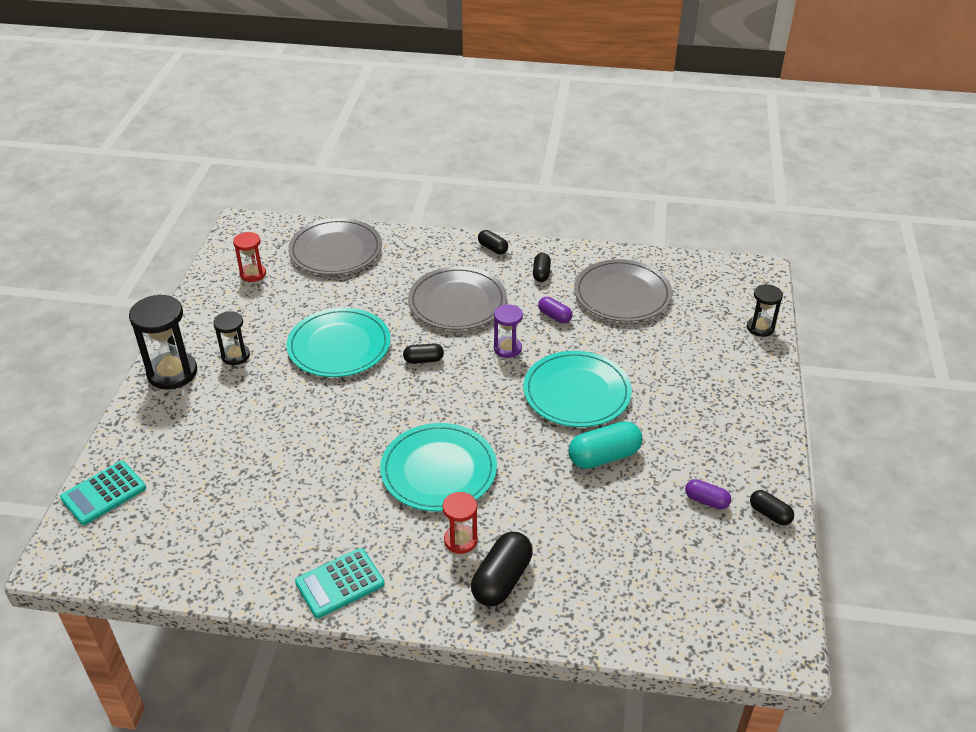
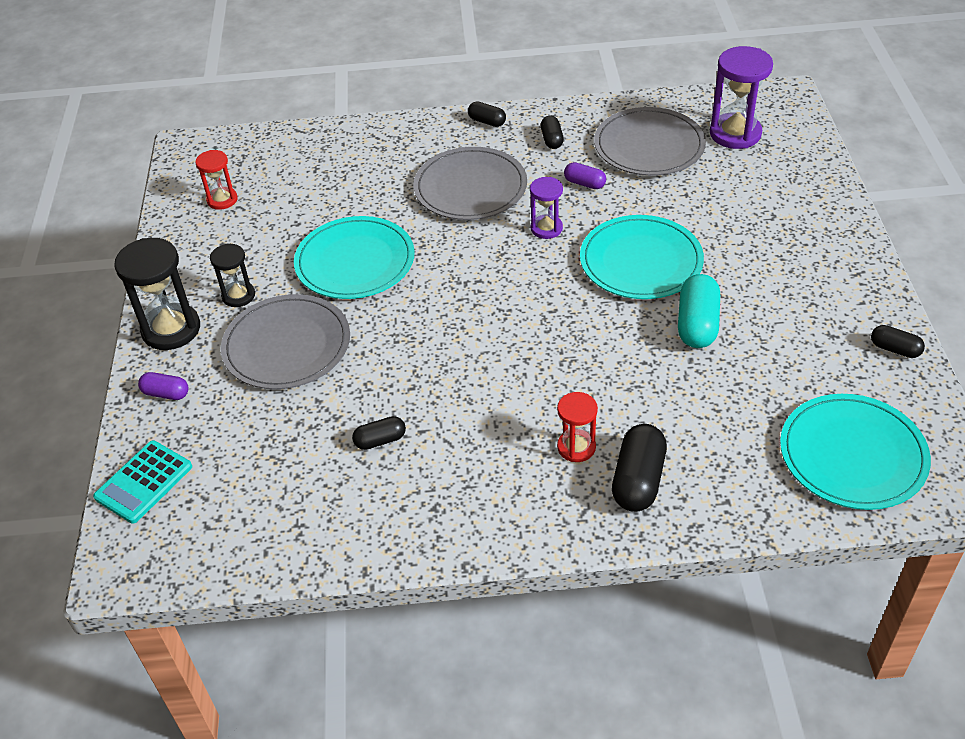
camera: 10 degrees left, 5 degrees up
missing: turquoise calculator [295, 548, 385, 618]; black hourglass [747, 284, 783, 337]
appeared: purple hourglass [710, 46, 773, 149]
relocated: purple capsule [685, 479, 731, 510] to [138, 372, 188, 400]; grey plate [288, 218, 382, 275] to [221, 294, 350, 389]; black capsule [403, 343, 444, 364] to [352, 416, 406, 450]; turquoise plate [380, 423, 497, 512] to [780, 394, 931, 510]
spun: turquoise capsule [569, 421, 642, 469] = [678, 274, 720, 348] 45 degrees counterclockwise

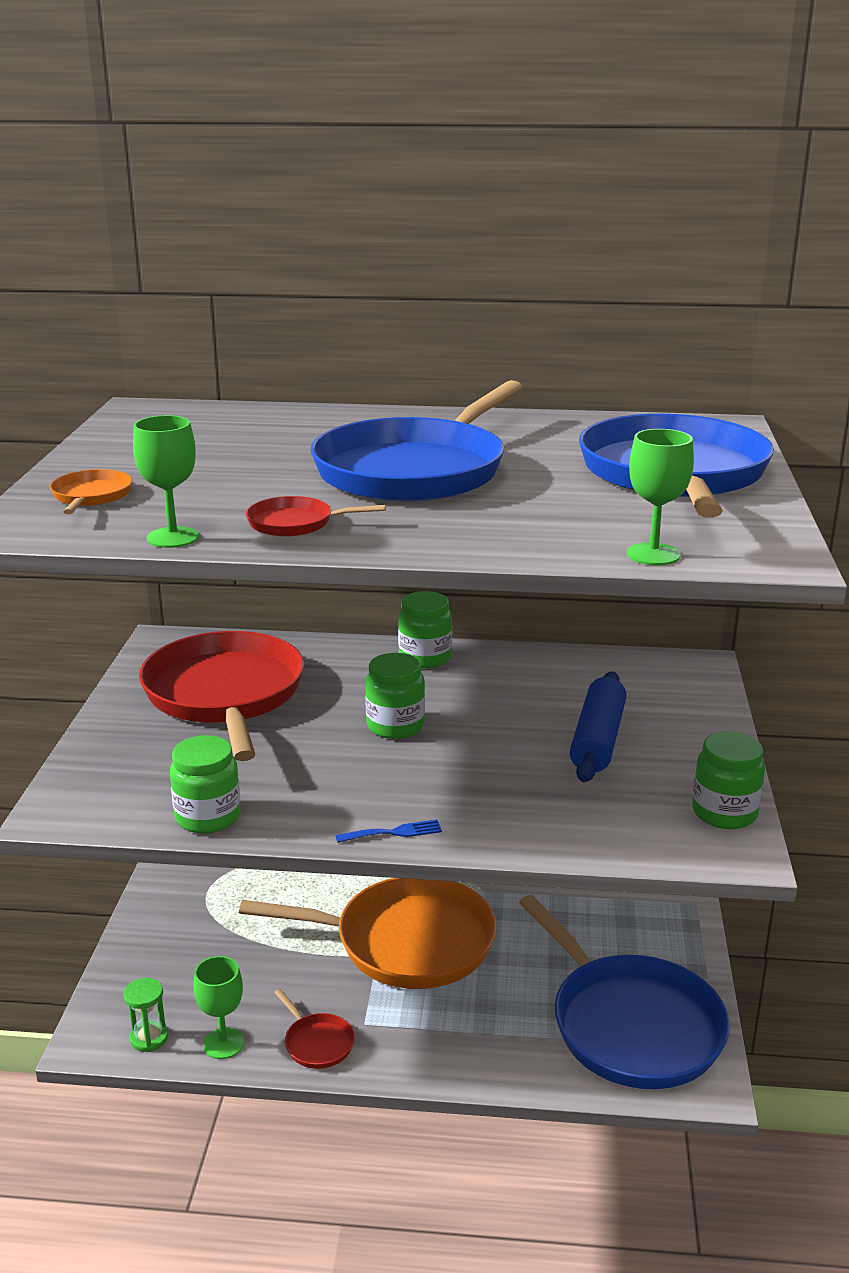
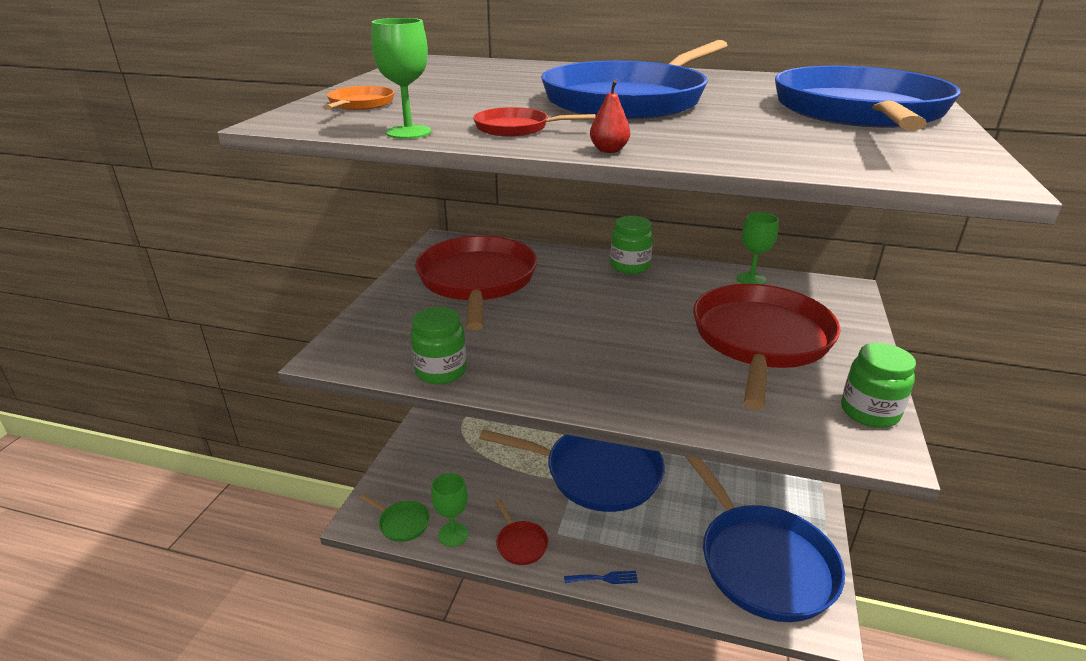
camera: 10 degrees right, 5 degrees up
missing: green jar [365, 653, 425, 739]
appeared: red pear [590, 80, 630, 153]
relocated: blue fork [335, 820, 442, 843] to [564, 571, 638, 584]; green goblet [627, 429, 694, 565] to [737, 212, 779, 285]
exchanged: green hourglass [124, 978, 168, 1052] to green pan [359, 494, 430, 542]; blue rolling pin [570, 671, 627, 782] to red pan [693, 284, 841, 410]
colour: orange pan [239, 878, 497, 989] to blue pan [479, 429, 665, 512]

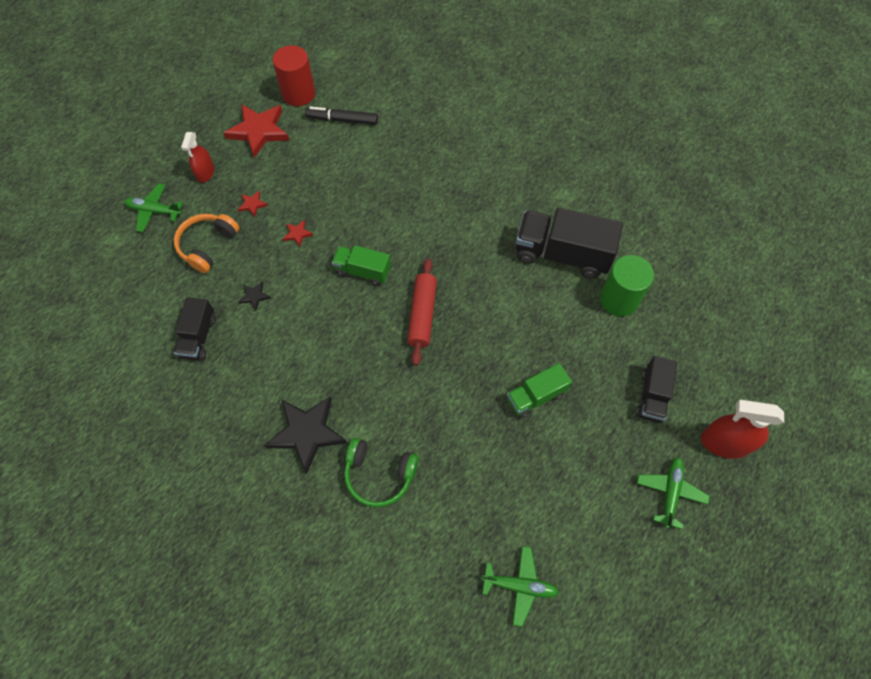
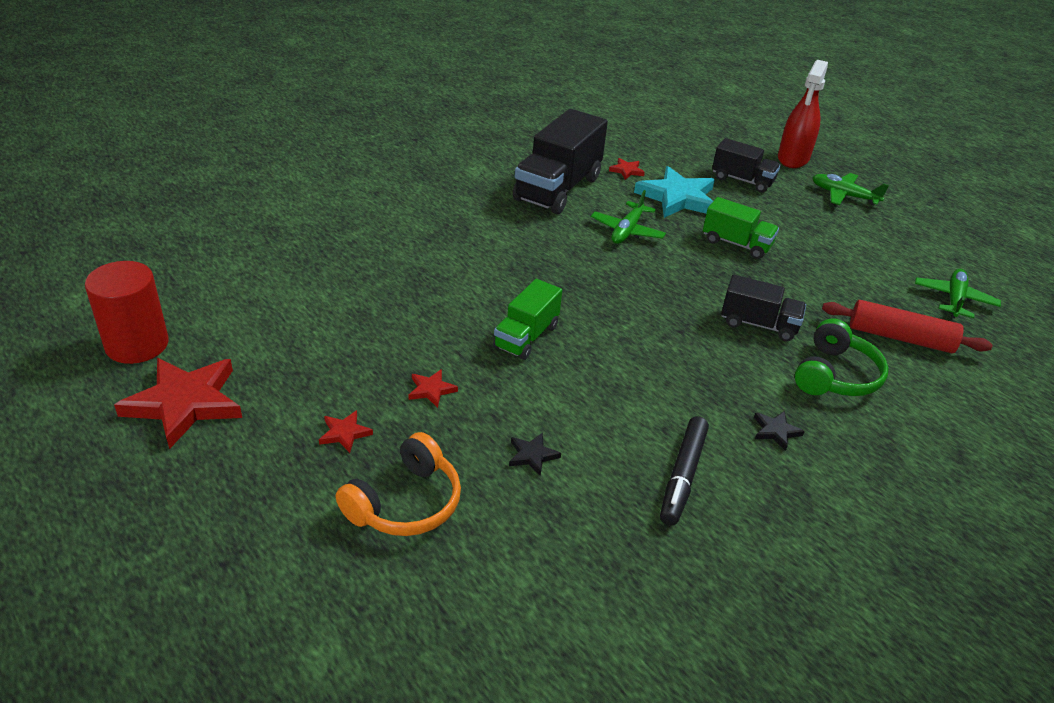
camera: 80 degrees left, 25 degrees down
missing: red spray bottle [181, 132, 214, 183]
appeared: turquoise star [634, 166, 715, 218]
relocated: green plane [124, 183, 183, 232] to [591, 190, 666, 244]; black marker [305, 107, 378, 125] to [660, 416, 709, 526]; black truck [174, 297, 216, 360] to [721, 274, 806, 341]; red rolling pin [407, 258, 437, 366] to [822, 300, 993, 353]
exchanged: green cylinder [600, 255, 654, 316] to red star [609, 158, 645, 180]
spun: orange headphones [174, 214, 240, 273] = [336, 432, 461, 536] 90 degrees counterclockwise; green truck [507, 363, 572, 418] = [703, 197, 779, 259] 45 degrees counterclockwise
size: black star [265, 396, 347, 474] = [754, 411, 805, 451] x0.44

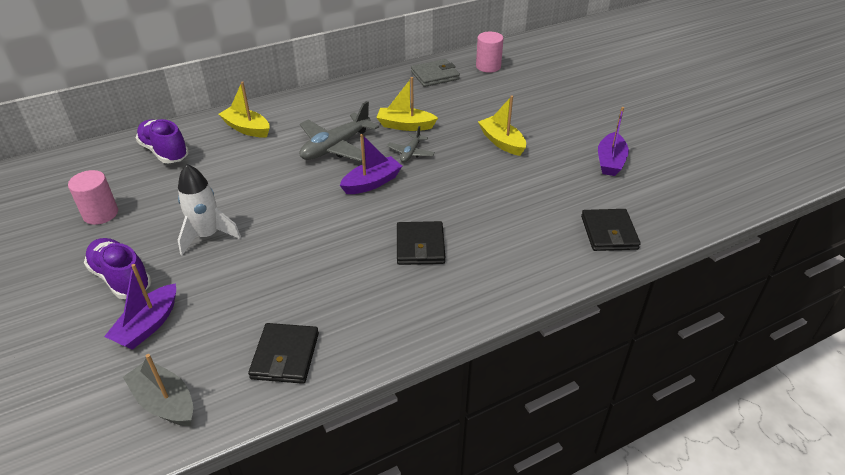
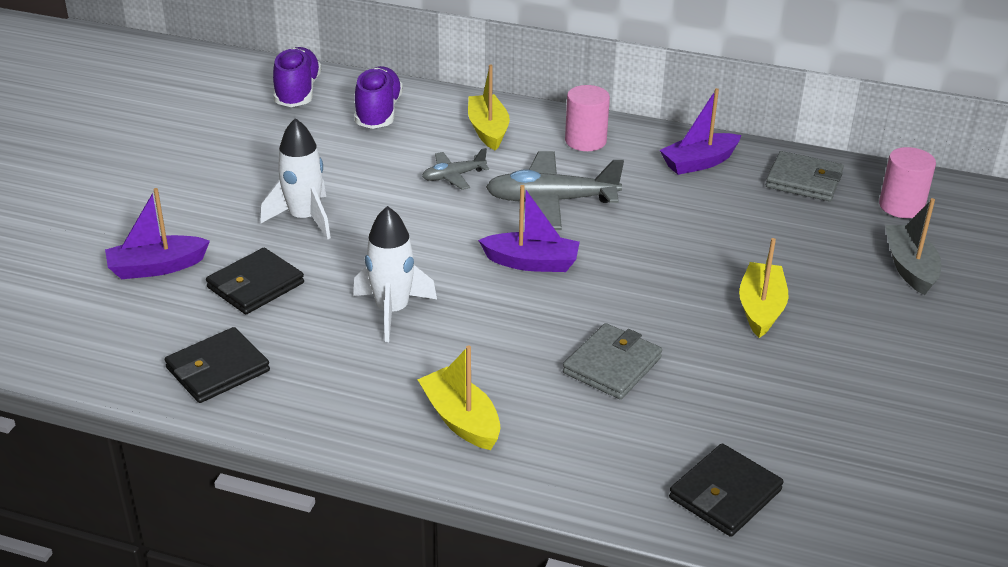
camera: 45 degrees right, 5 degrees down
appeared: white rocket [353, 206, 437, 342]; grey wallet [563, 323, 662, 399]
relocated: black wallet [397, 221, 445, 265] to [206, 248, 304, 314]; purple shoe [84, 238, 151, 299] to [273, 47, 321, 107]; yellow boat [376, 77, 438, 131] to [417, 346, 500, 450]; grey plane [387, 126, 435, 162] to [422, 148, 489, 190]; pink cylinder [68, 170, 118, 225] to [565, 85, 610, 151]; purple boat [598, 107, 629, 176] to [660, 88, 741, 175]; grey boat [123, 354, 193, 426] to [885, 198, 941, 295]

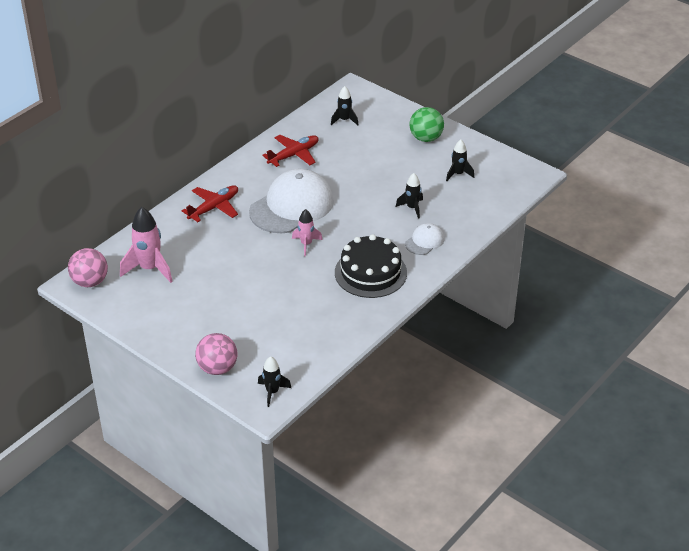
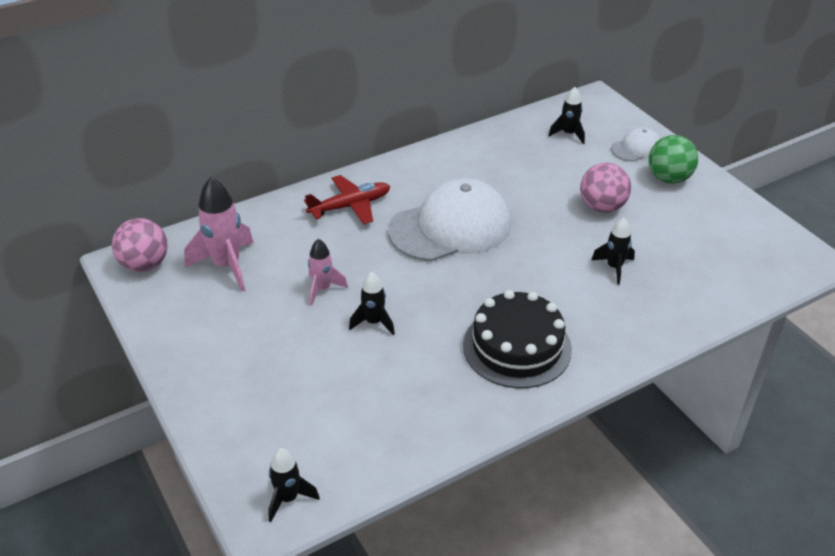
camera: 20 degrees right, 0 degrees up
missing: red plane [262, 135, 318, 167]
relocated: pink rocket [292, 209, 323, 256] to [308, 239, 348, 305]; black rocket [446, 140, 474, 181] to [349, 272, 395, 335]; pink ball [195, 333, 238, 375] to [580, 163, 631, 213]; white cap [405, 223, 444, 255] to [611, 127, 660, 161]

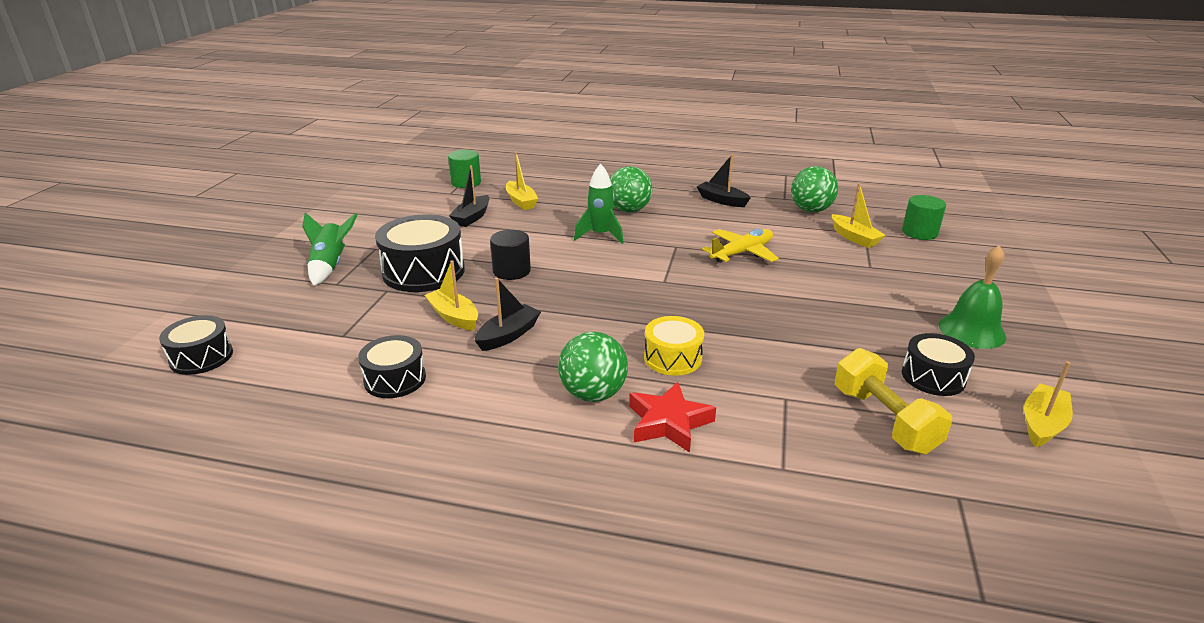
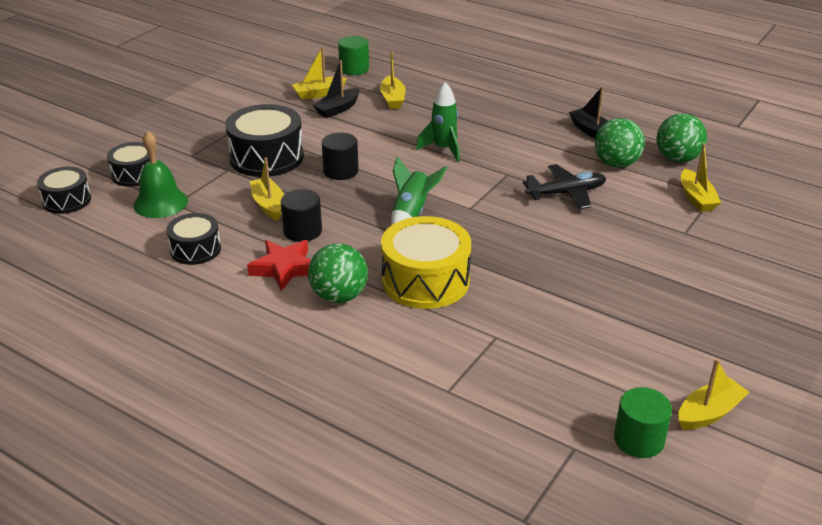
camera: 20 degrees right, 5 degrees up
missing: yellow dumbbell [835, 348, 952, 454]
appeared: yellow boat [292, 47, 347, 100]
relocated: black drum [902, 333, 975, 396] to [107, 142, 150, 187]; green bell [938, 245, 1006, 349] to [133, 131, 188, 218]; red star [629, 382, 716, 453] to [247, 240, 311, 291]; green rocket [302, 212, 358, 286] to [391, 156, 447, 225]; green ball [610, 166, 652, 213] to [595, 118, 645, 168]; green cylinder [902, 195, 946, 240] to [614, 387, 672, 458]
exchanged: black boat [475, 278, 541, 351] to black cylinder [281, 189, 322, 242]
colour: yellow plane [702, 229, 779, 263] to black plane [523, 164, 606, 209]
size: yellow drum [644, 316, 704, 376] = [381, 216, 471, 309] x1.69

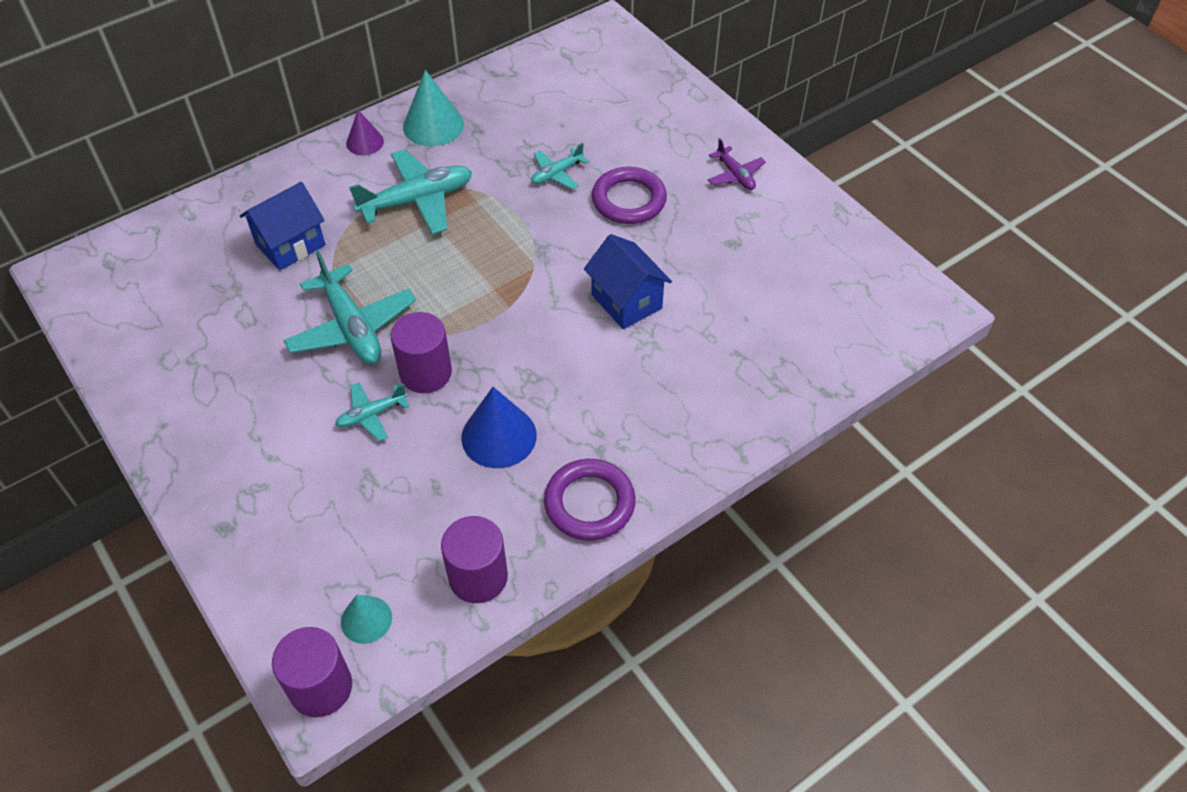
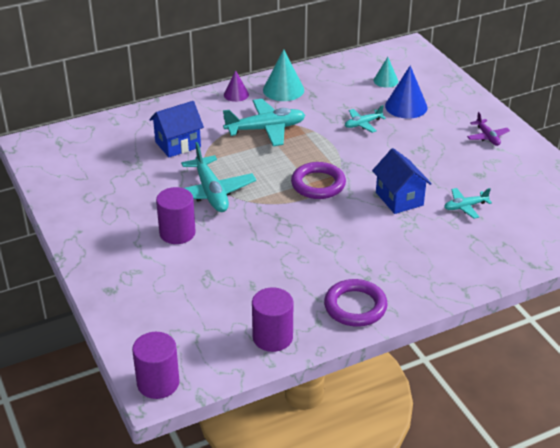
camera: 10 degrees right, 15 degrees down
relocated: purple cylinder [391, 312, 452, 393] to [156, 187, 196, 244]; purple ring [592, 167, 667, 224] to [291, 162, 346, 199]; turquoise cone [341, 595, 392, 644] to [374, 57, 398, 88]; blue cone [461, 387, 537, 468] to [385, 66, 428, 119]; turquoise plane [335, 382, 410, 441] to [444, 188, 492, 219]

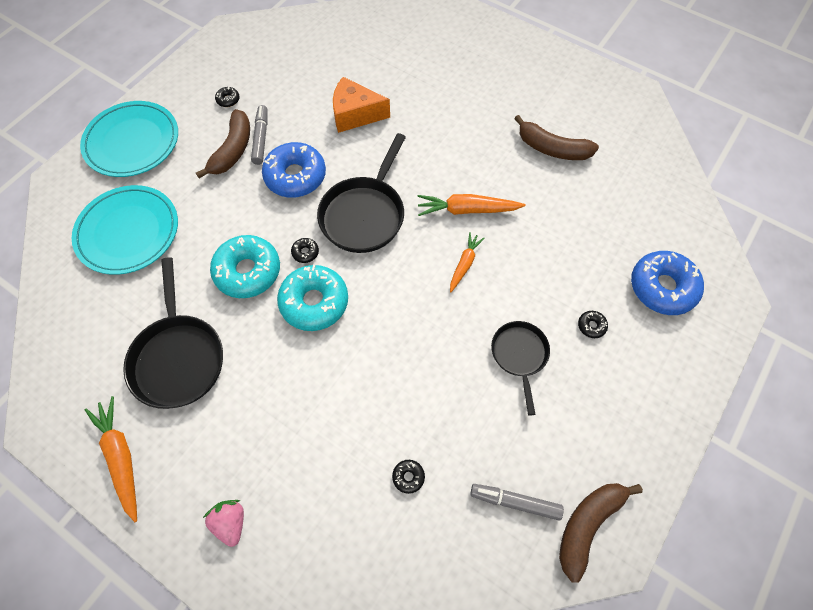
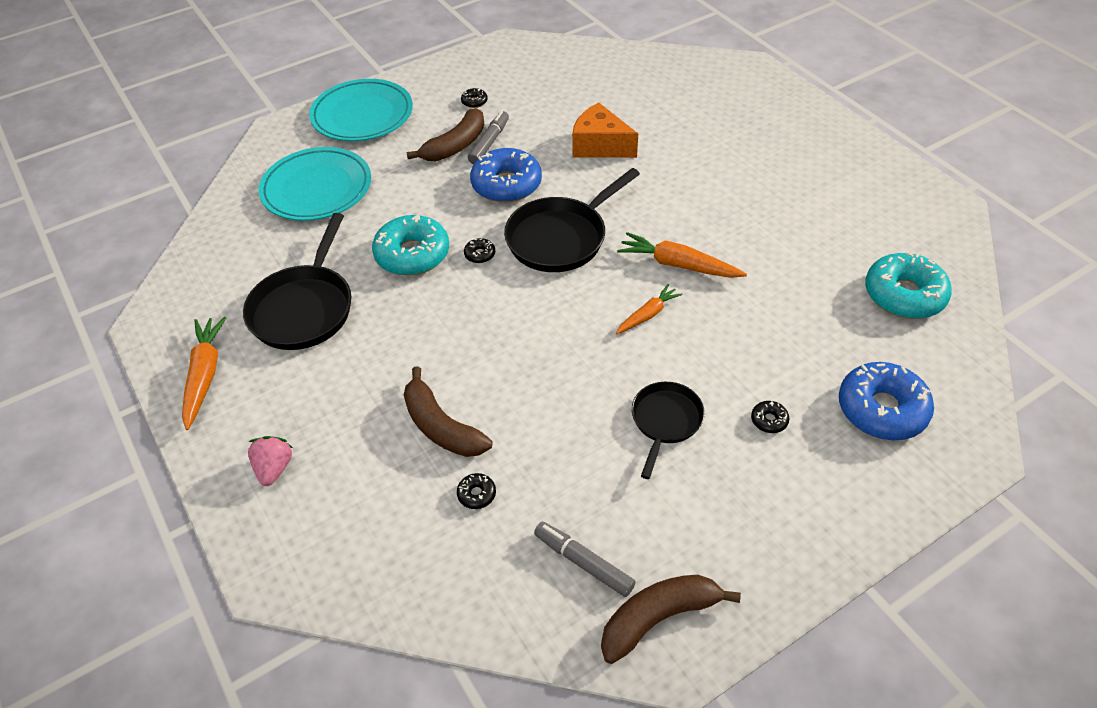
camera: 25 degrees right, 15 degrees down
relocated: brown banana [514, 115, 599, 160] to [404, 366, 492, 457]; turquoise donut [277, 265, 348, 331] to [865, 252, 952, 319]

